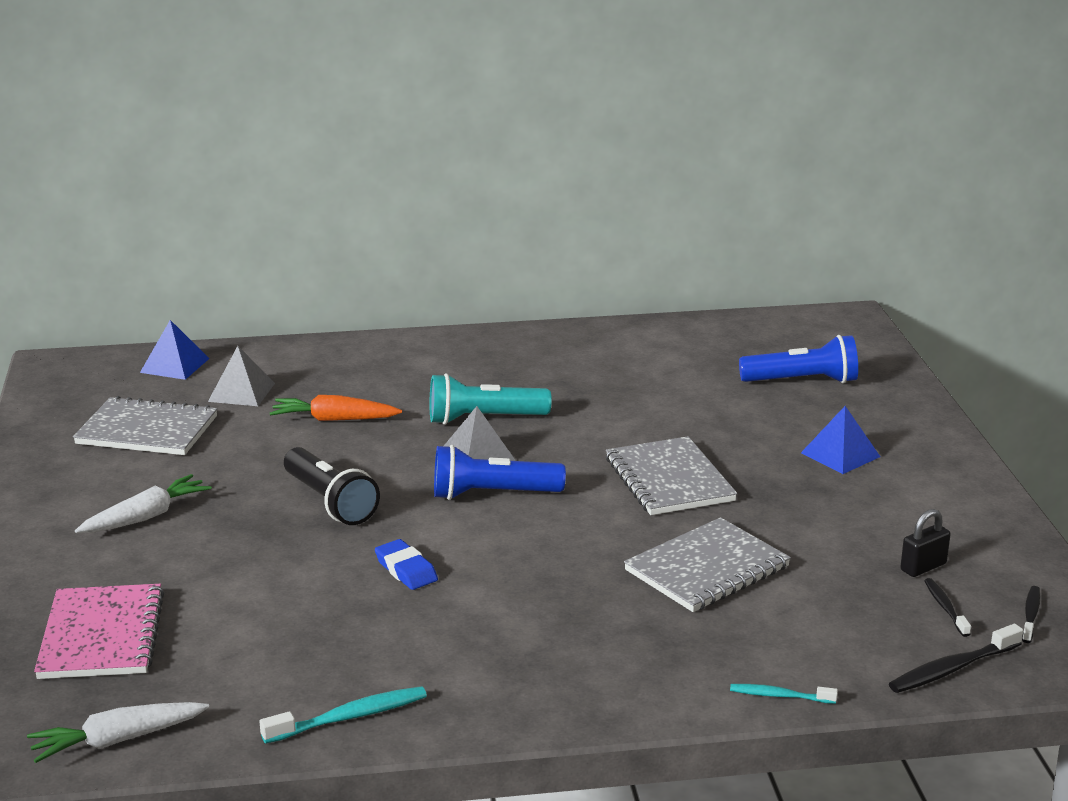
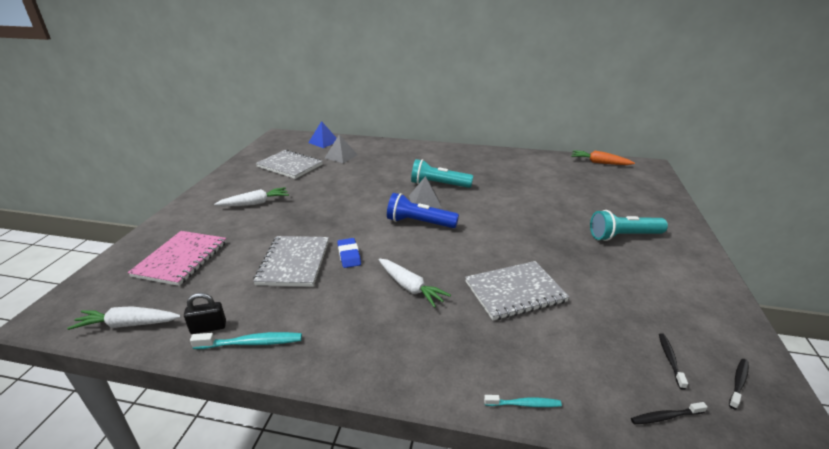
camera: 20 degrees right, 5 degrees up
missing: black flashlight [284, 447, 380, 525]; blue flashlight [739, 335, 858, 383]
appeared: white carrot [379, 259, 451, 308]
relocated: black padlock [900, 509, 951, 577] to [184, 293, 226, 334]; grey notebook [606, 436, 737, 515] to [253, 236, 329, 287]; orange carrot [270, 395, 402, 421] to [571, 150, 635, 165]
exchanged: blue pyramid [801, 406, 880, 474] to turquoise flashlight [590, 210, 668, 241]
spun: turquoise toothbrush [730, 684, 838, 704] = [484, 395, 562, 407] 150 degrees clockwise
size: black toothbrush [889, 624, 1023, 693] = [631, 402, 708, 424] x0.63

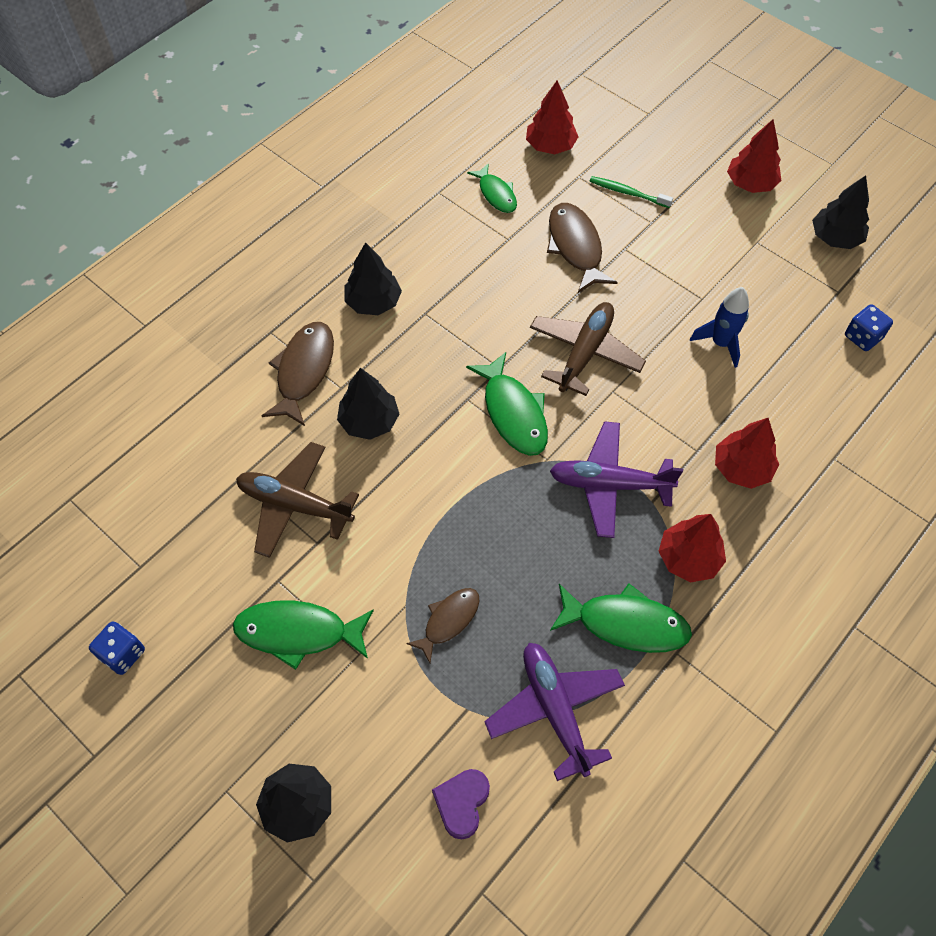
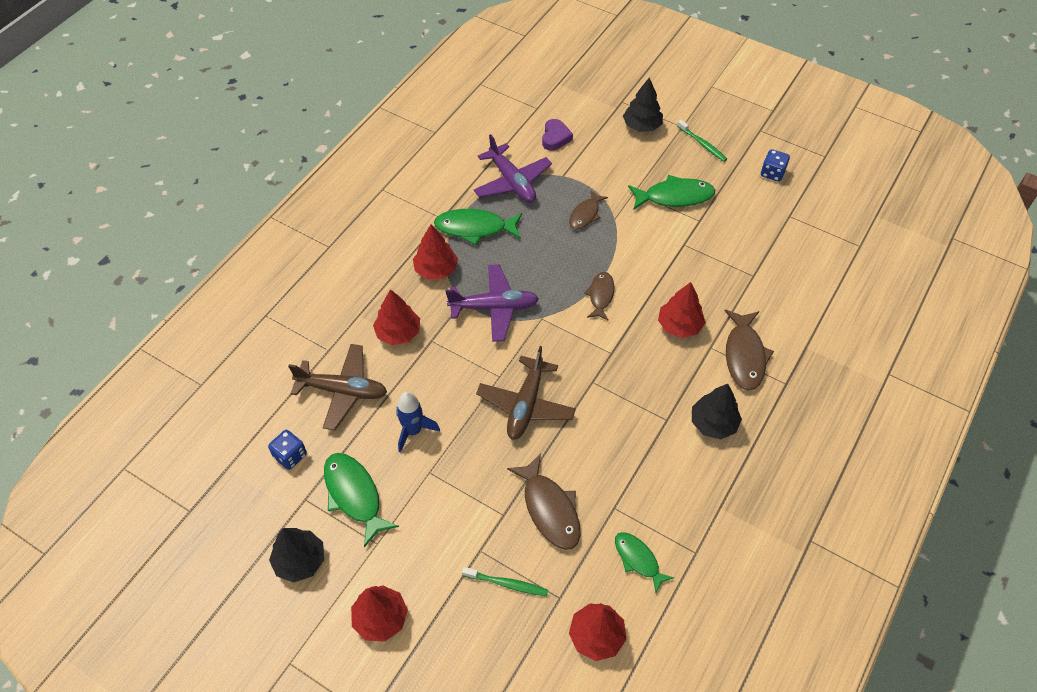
camera: 170 degrees right, 5 degrees down
appeared: brown fish [584, 272, 614, 321]; green toothbrush [677, 120, 727, 162]
relocated: brown plane [236, 442, 359, 558] to [288, 344, 387, 430]; green fish [466, 352, 548, 456] to [324, 453, 399, 547]
colour: black tree [337, 368, 399, 440] to red tree [658, 282, 705, 338]

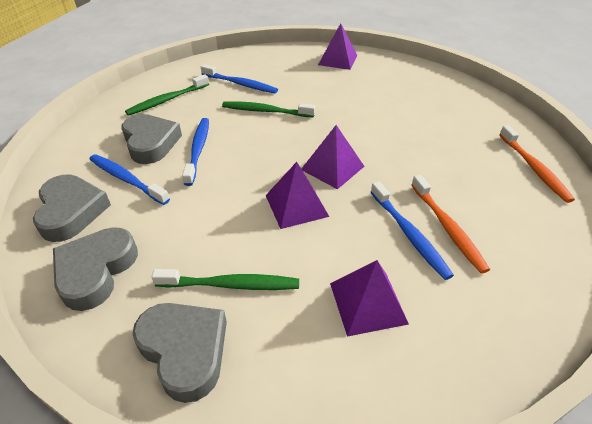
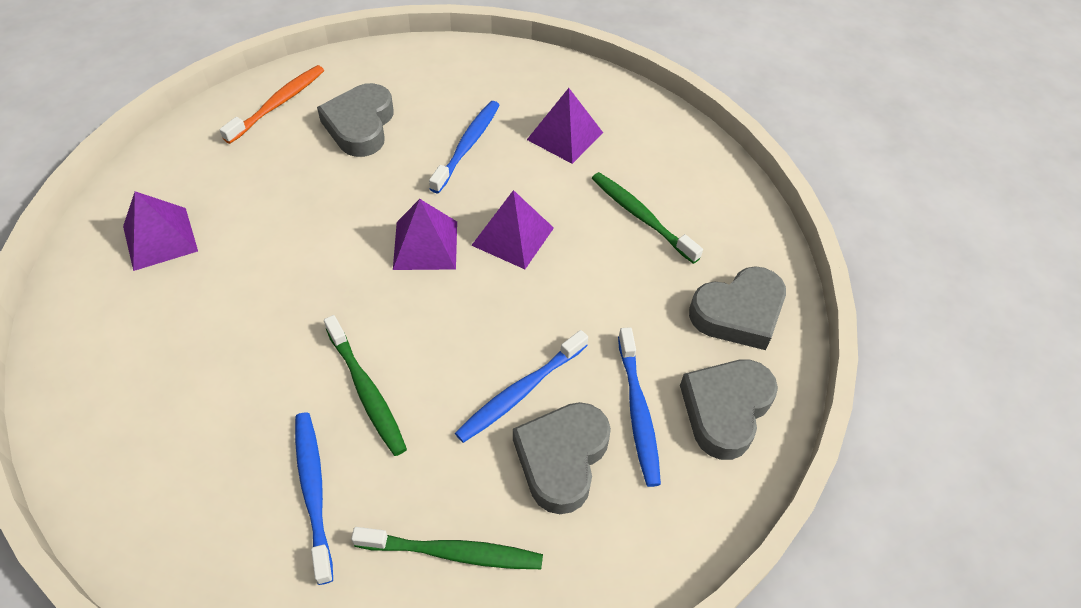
camera: 135 degrees left, 10 degrees up
missing: orange toothbrush [411, 175, 490, 274]
relocated: purple pyramid [318, 23, 358, 70] to [123, 191, 198, 271]; grey heart [133, 303, 227, 403] to [317, 83, 393, 157]

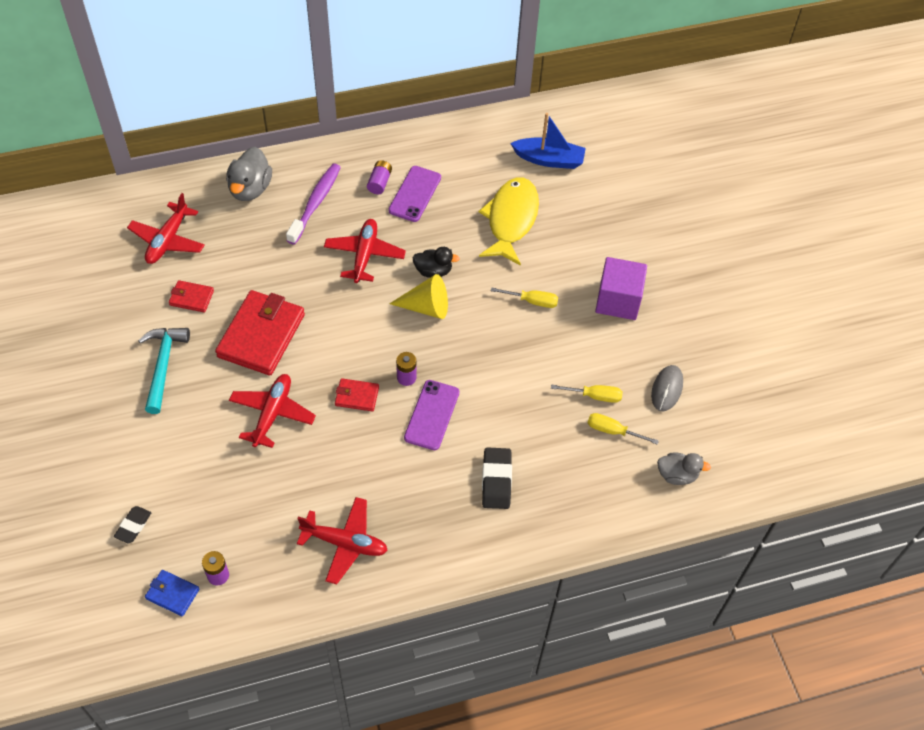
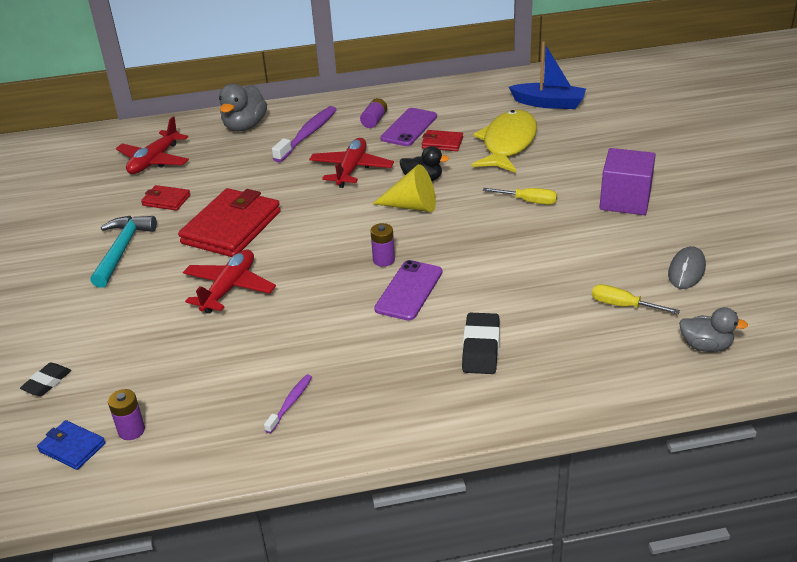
camera: 10 degrees right, 20 degrees down
missing: yellow screwdriver [551, 384, 623, 403]
relocated: red wallet [335, 378, 379, 411] to [421, 130, 463, 151]
exchanged: red plane [297, 497, 388, 584] to purple toothbrush [264, 374, 312, 433]

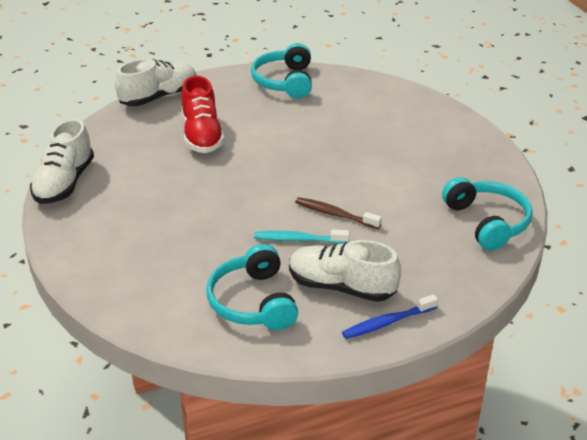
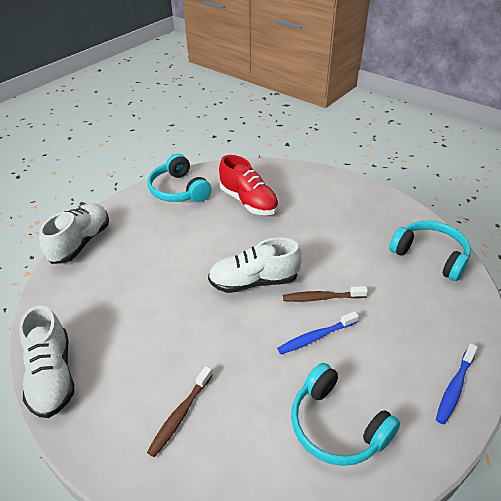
camera: 30 degrees left, 5 degrees up
appeared: brown toothbrush [147, 366, 213, 457]
relocated: white shoe [289, 240, 401, 302] to [208, 238, 302, 293]; red shoe [181, 76, 225, 153] to [219, 155, 279, 215]
colour: turquoise toothbrush [254, 229, 349, 244] to blue toothbrush [277, 311, 359, 354]

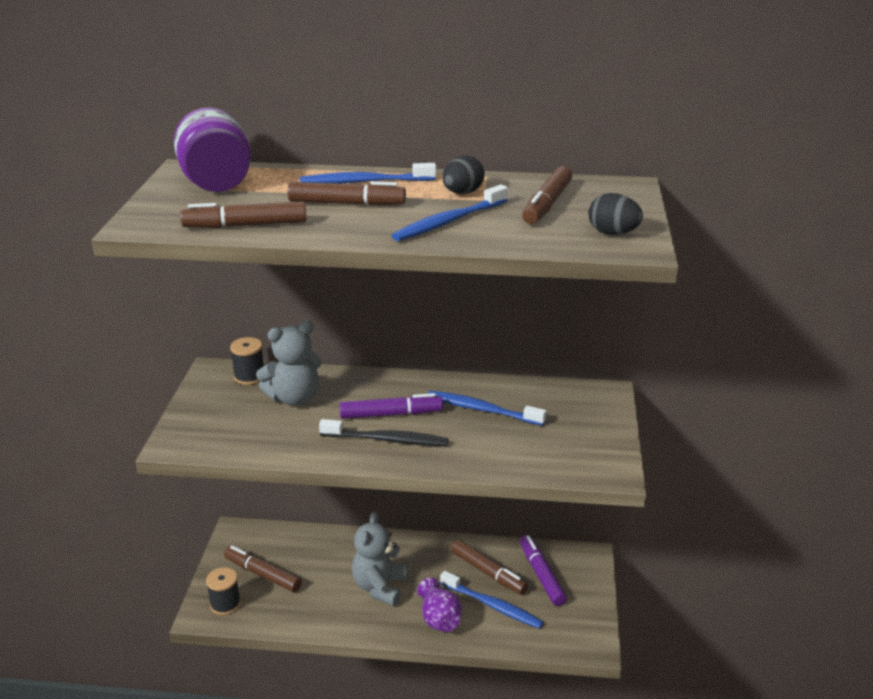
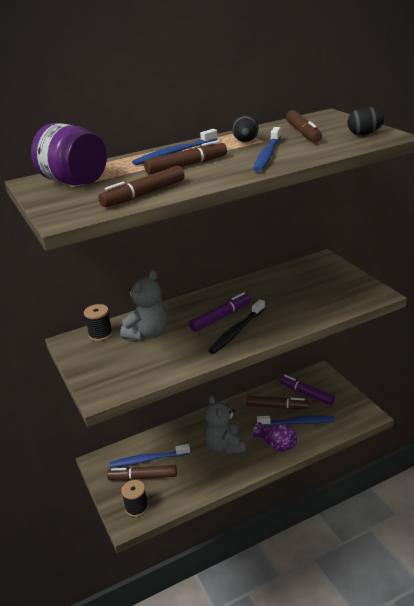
camera: 30 degrees left, 0 degrees up
relocated: blue toothbrush [427, 390, 547, 426] to [109, 444, 190, 468]
spun: black toothbrush [319, 419, 448, 446] = [208, 299, 265, 354] 150 degrees clockwise

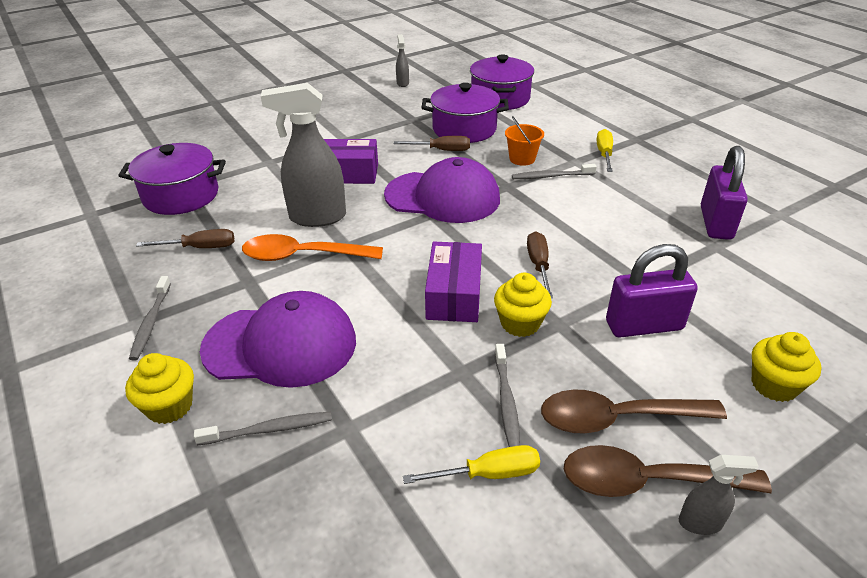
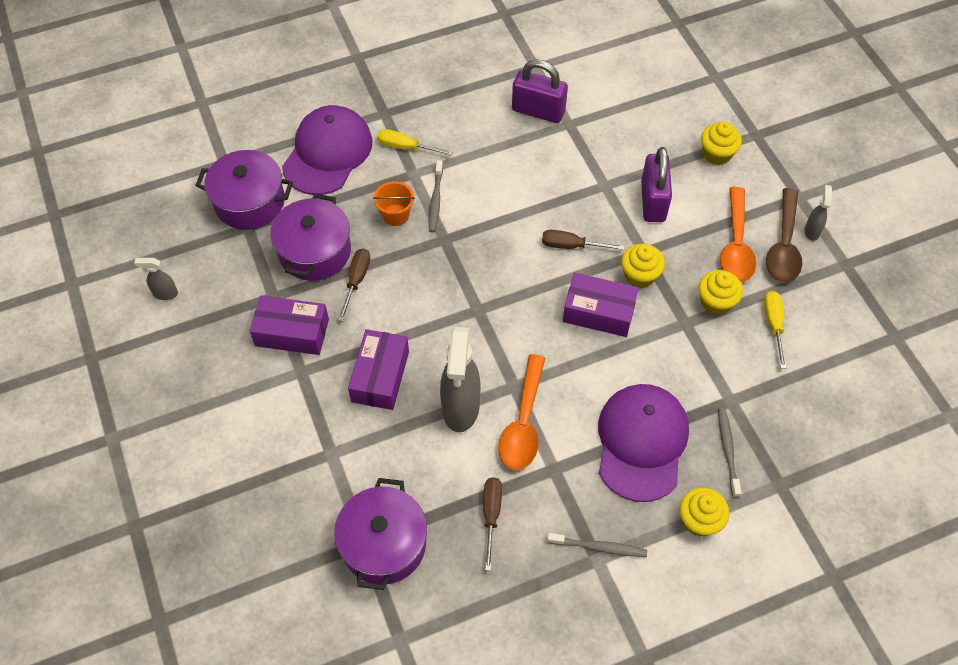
camera: 80 degrees left, 20 degrees up
appeared: purple box [250, 295, 329, 355]
relocated: purple cap [384, 157, 500, 223] to [282, 105, 373, 195]
exchanged: grey toothbrush [495, 344, 520, 447] to yellow cupcake [699, 270, 743, 315]
colour: brown spoon [541, 389, 727, 434] to orange spoon [720, 187, 756, 282]

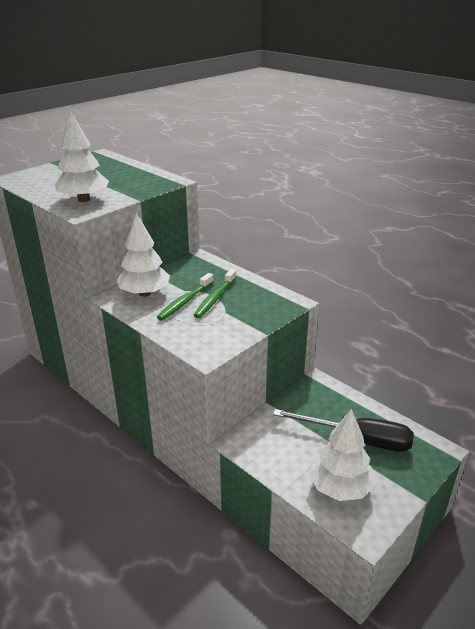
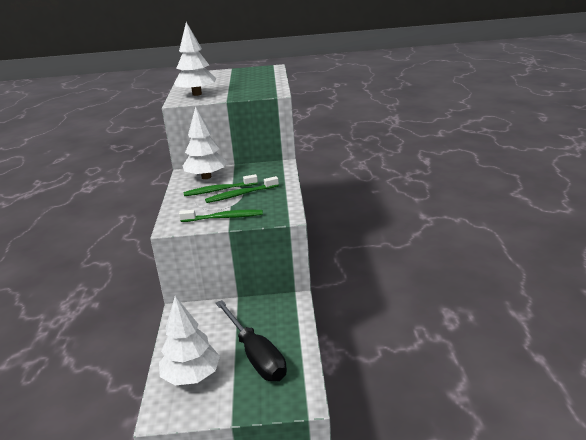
camera: 45 degrees right, 5 degrees down
appeared: green toothbrush [179, 209, 263, 222]

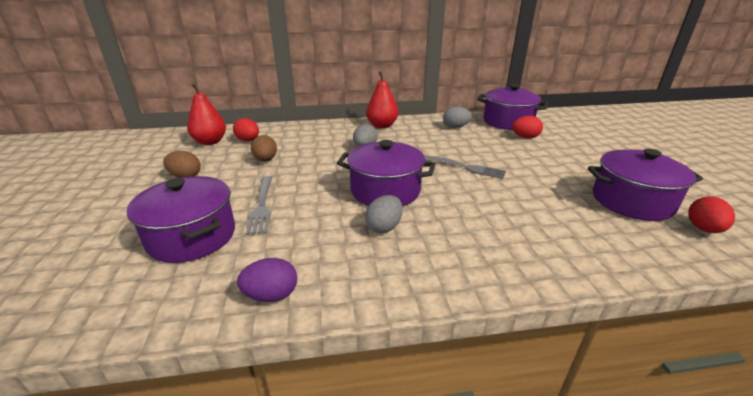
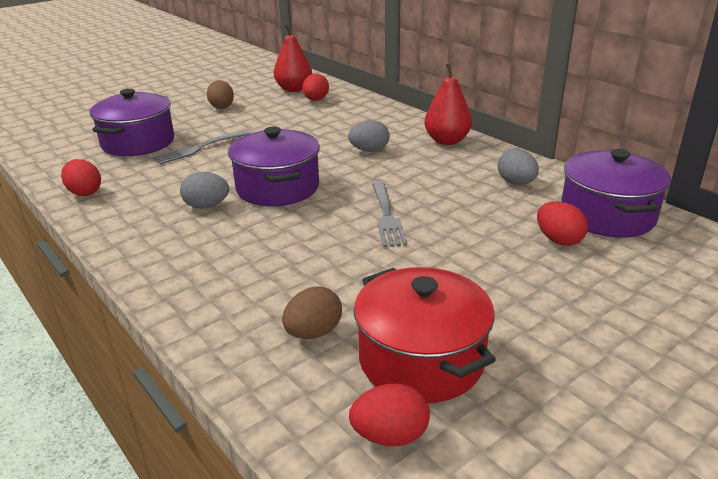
camera: 60 degrees right, 0 degrees up
relocated: brown egg [251, 135, 277, 161] to [282, 286, 342, 339]
colour: purple egg [237, 258, 297, 302] to red egg [61, 159, 101, 196]; purple pot [588, 149, 703, 221] to red pot [354, 267, 496, 403]

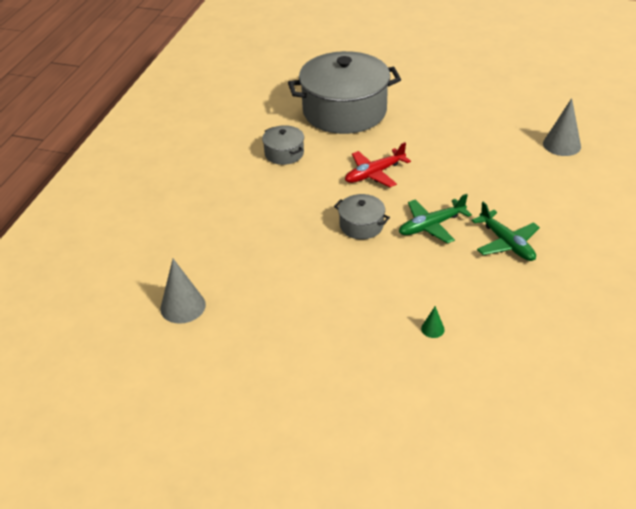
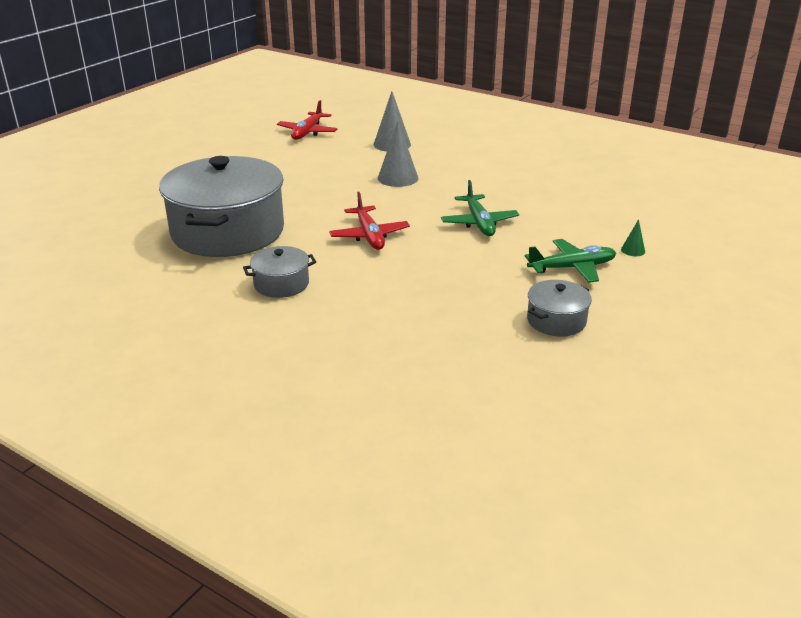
camera: 75 degrees left, 10 degrees down
appeared: red plane [277, 100, 338, 140]
relocated: grey cone [160, 259, 206, 324] to [378, 121, 418, 187]; green plane [472, 202, 540, 261] to [525, 239, 616, 283]; grey pot [334, 194, 390, 239] to [527, 280, 592, 337]

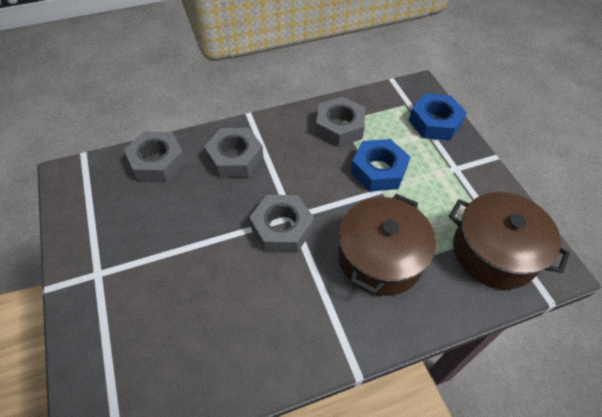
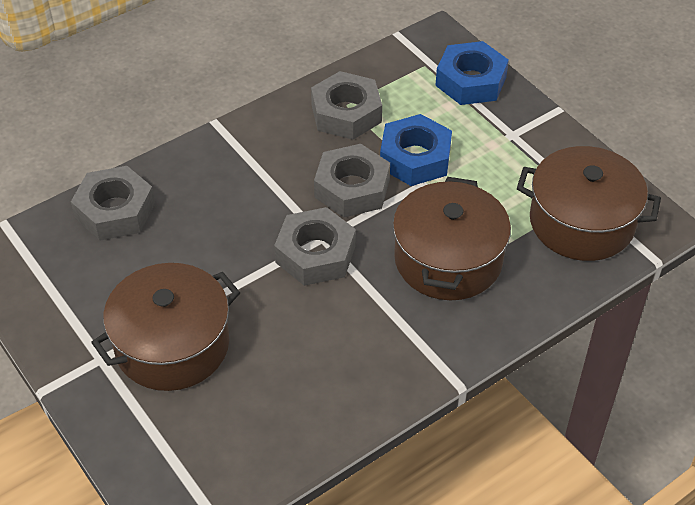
camera: 15 degrees left, 5 degrees down
appeared: brown pot [91, 263, 240, 391]
relocated: grey nut [204, 128, 263, 178] to [314, 144, 390, 217]

